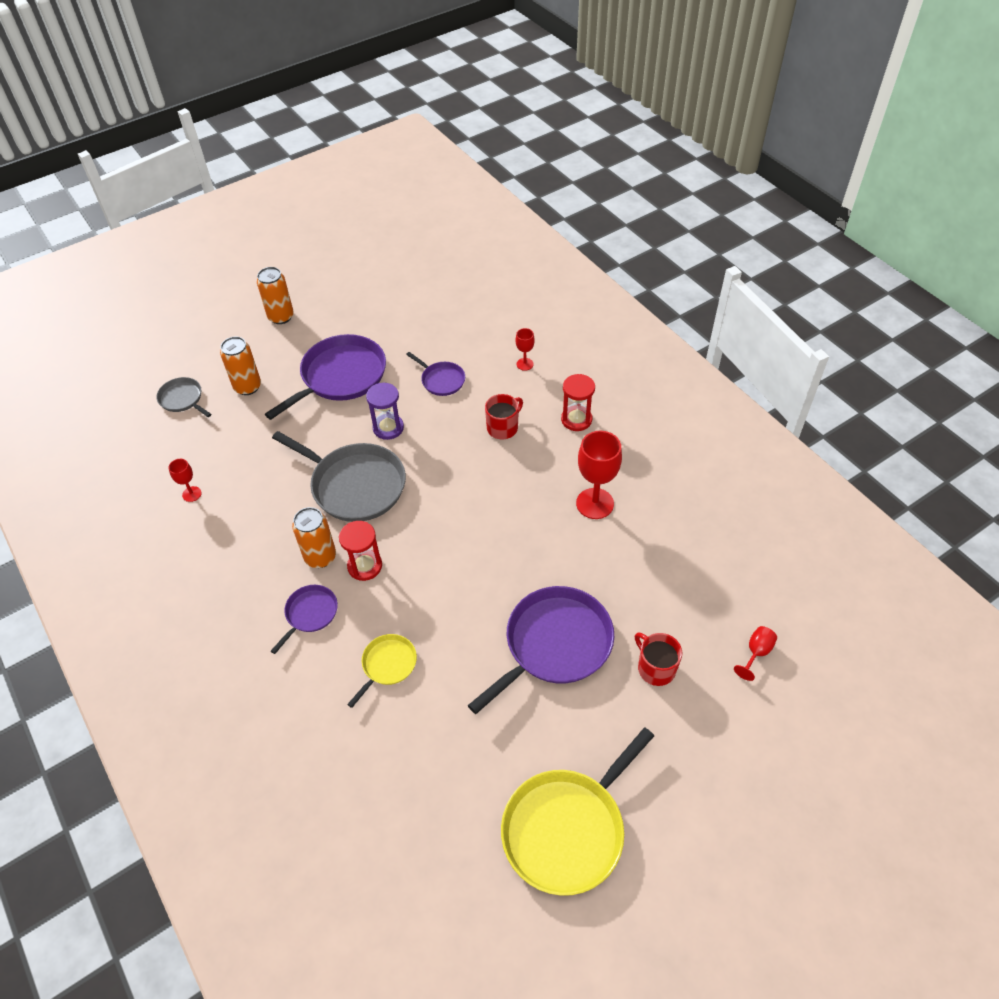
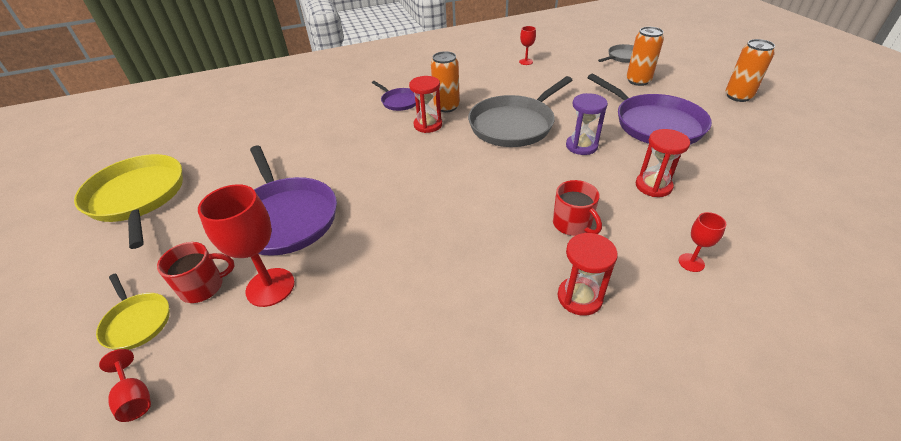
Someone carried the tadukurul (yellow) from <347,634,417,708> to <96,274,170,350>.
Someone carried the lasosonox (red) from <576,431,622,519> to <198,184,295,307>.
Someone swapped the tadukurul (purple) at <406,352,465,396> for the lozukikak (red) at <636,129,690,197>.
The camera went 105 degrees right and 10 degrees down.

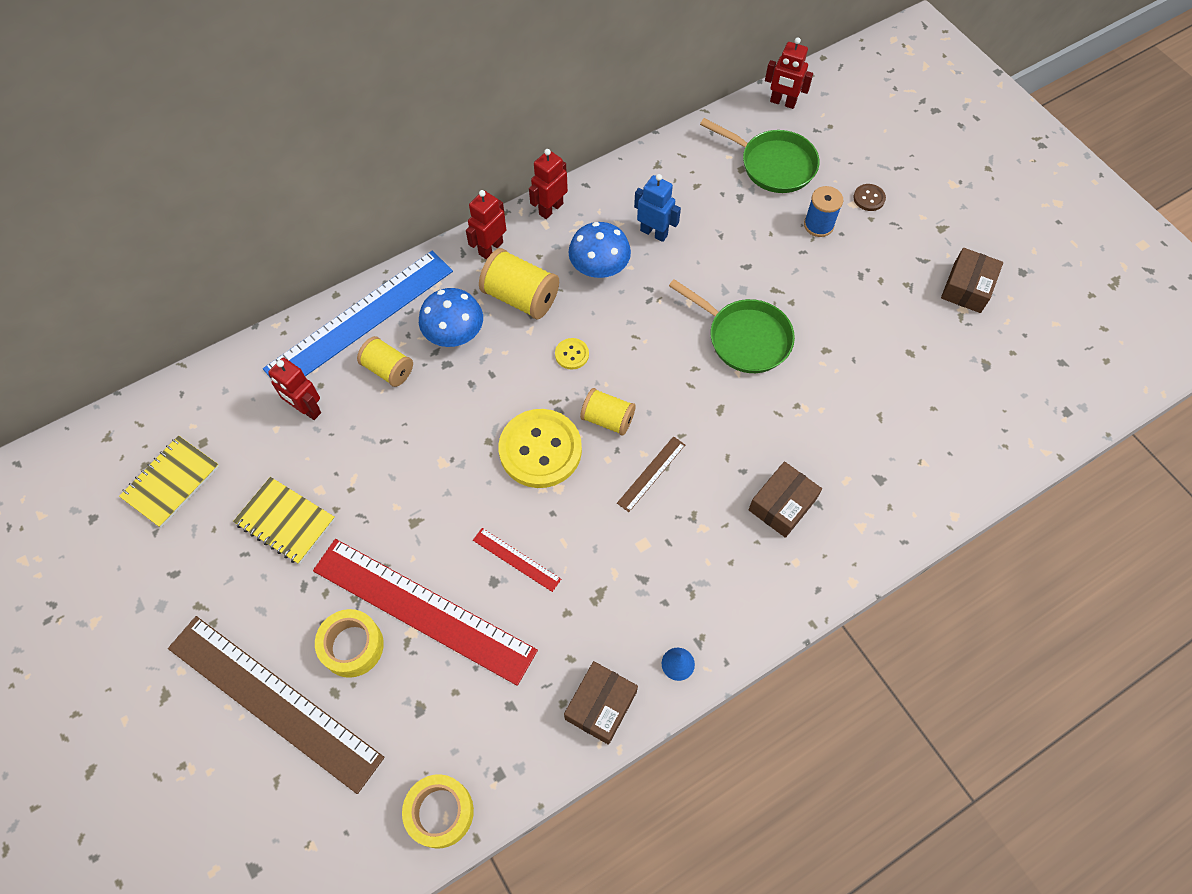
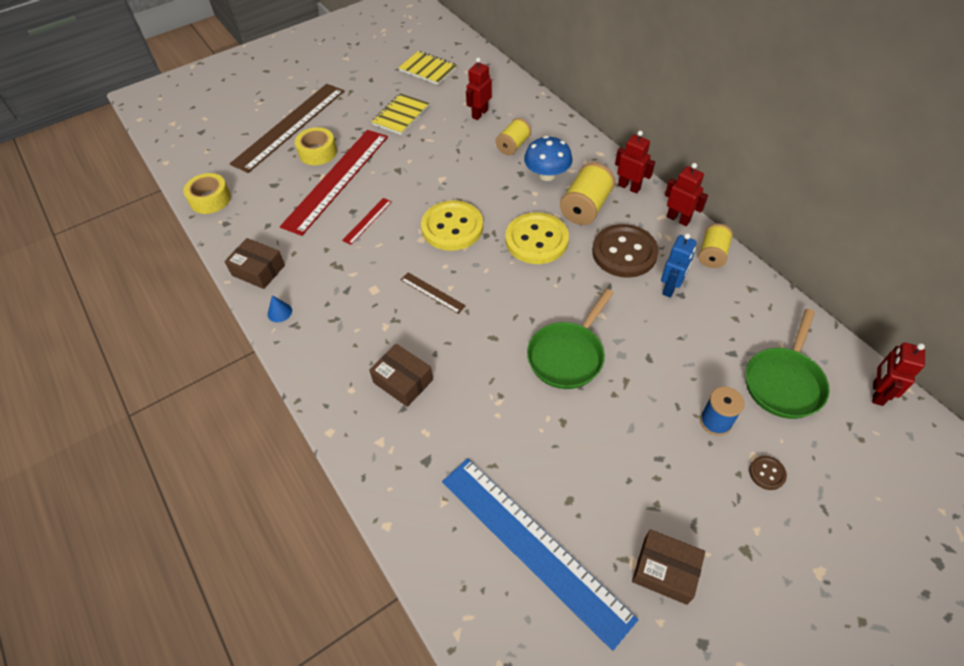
Someone carried the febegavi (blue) from <263,251,453,377> to <442,458,639,651>.
Someone scaled the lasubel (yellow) at <555,338,589,370> by 2.32.
Someone swapped the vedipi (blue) at <568,222,631,278> for the lasubel (brown) at <592,224,659,278>.
Someone carried the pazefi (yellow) from <580,388,636,436> to <698,224,733,268>.
The camera went 90 degrees right and 10 degrees down.

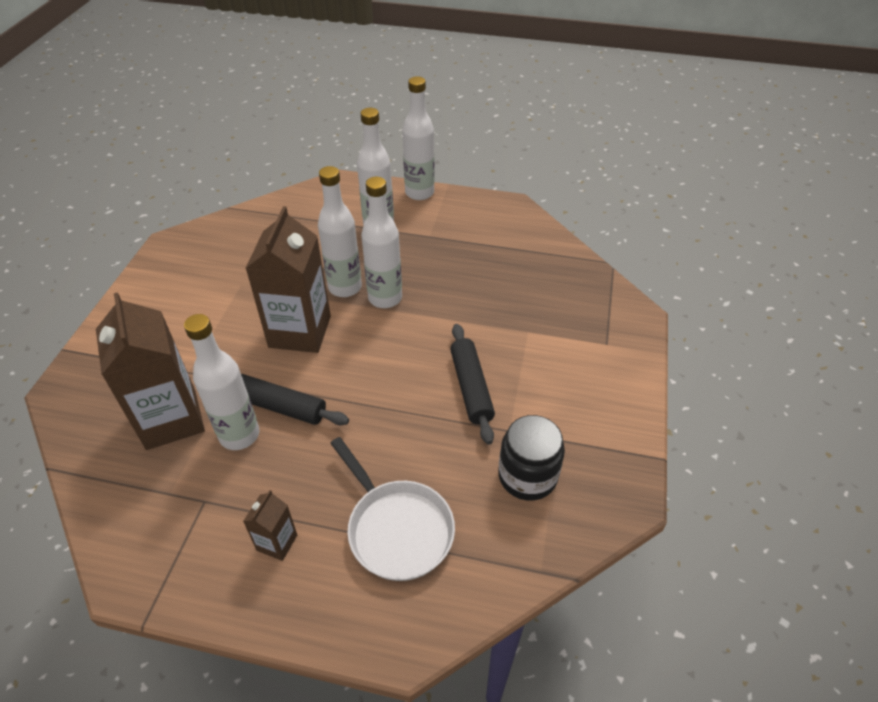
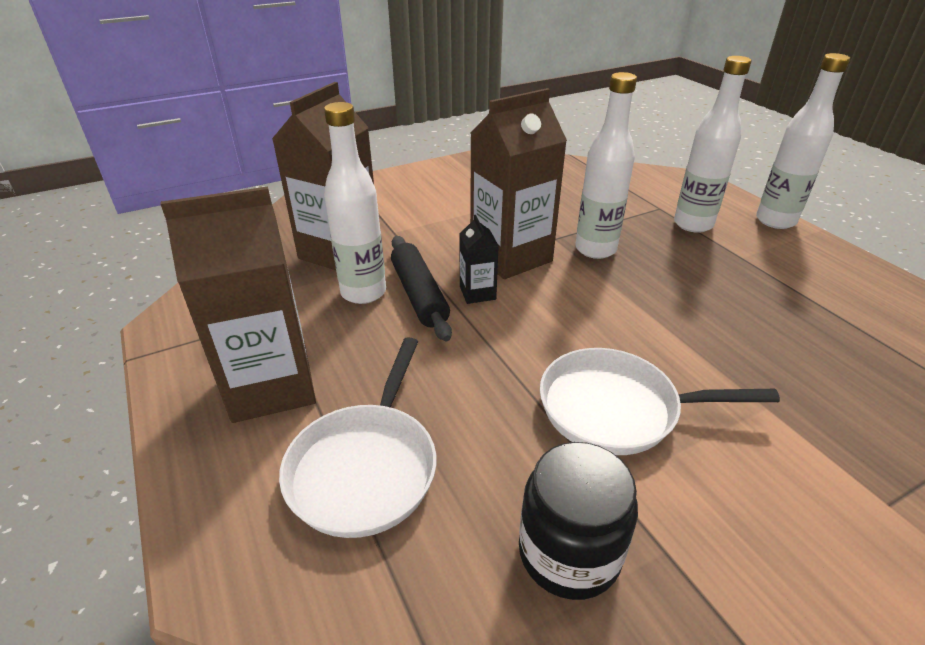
Someone scaled the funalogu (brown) at <243,490,297,561> by 2.16.
Someone put down the funalogu (black) at <459,215,499,304>.
Someone swapped the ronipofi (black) at <450,324,495,445> for the tadukurul (white) at <540,348,780,455>.
Someone took away the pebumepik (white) at <361,177,402,308>.
The camera went 50 degrees right and 10 degrees down.

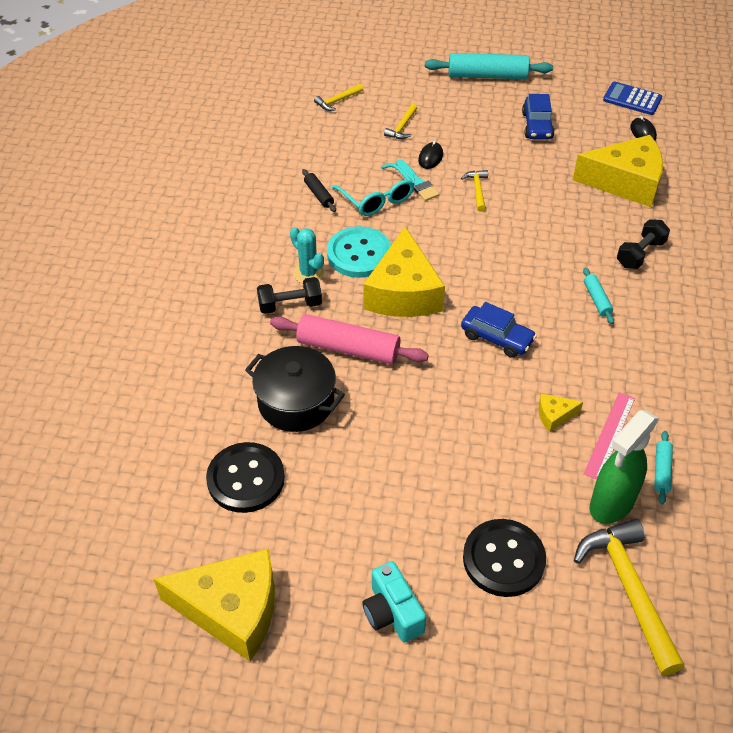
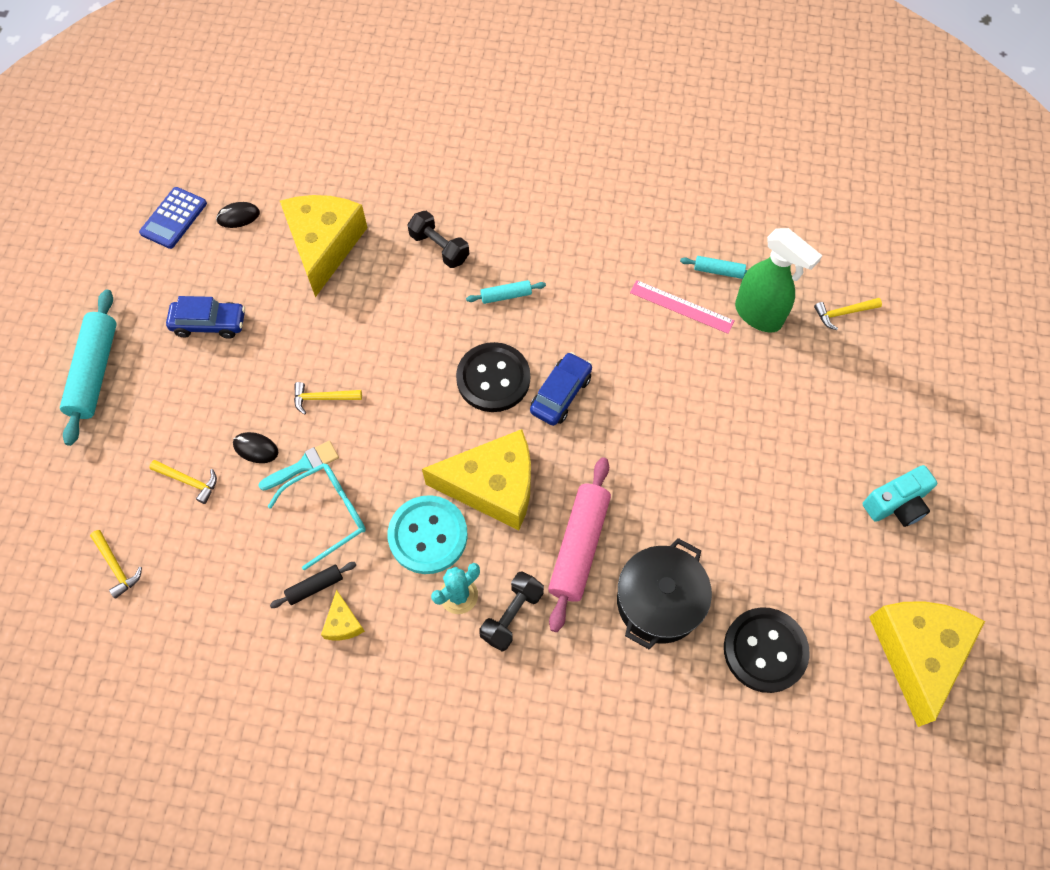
Someone carried the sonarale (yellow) from <538,394,583,432> to <321,590,365,640>.
Someone carried the lasubel (black) from <463,519,546,597> to <456,342,530,412>.
Someone rotated the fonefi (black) at <257,277,322,314> by 45 degrees clockwise.
Someone scaled the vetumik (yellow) at <574,519,685,675> by 0.48.
The camera went 90 degrees left and 15 degrees up.

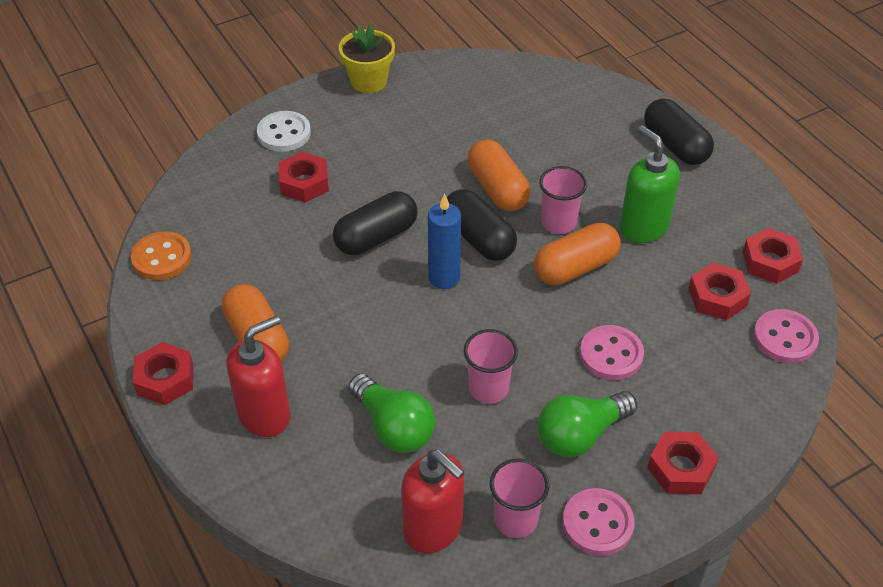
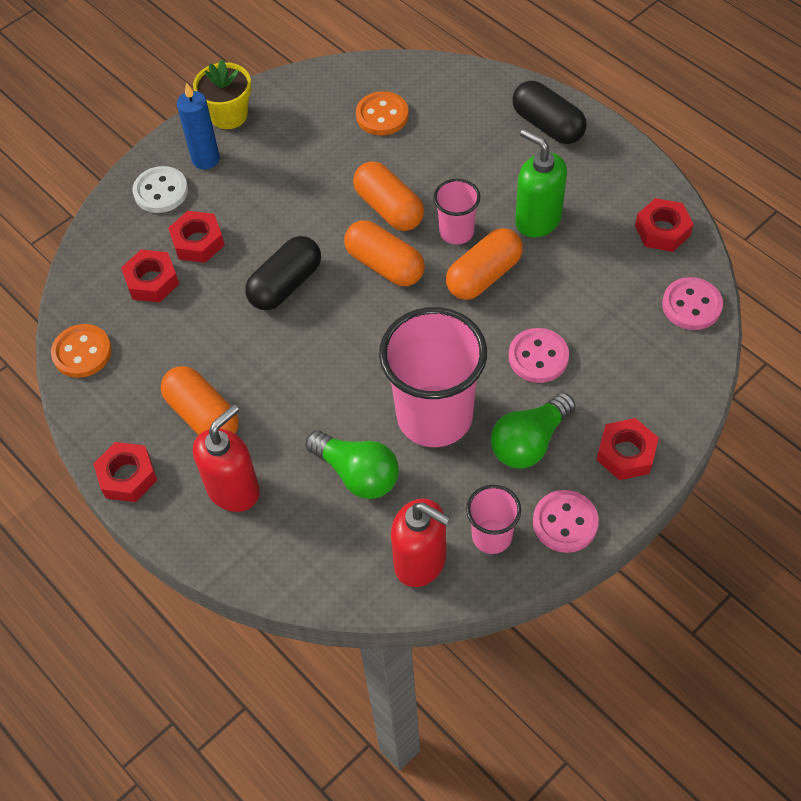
Someone carried the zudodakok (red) from <689,263,751,320> to <121,250,179,302>.
Someone carried the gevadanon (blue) from <428,193,461,289> to <177,83,220,170>.
Someone repainted the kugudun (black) at <447,189,517,261>, which became the kugudun (orange) at <344,220,425,286>.
Someone put down the lasubel (orange) at <356,91,409,135>.
Someone scaled the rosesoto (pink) at <464,329,518,404> by 2.00.
The camera went 10 degrees left and 10 degrees up.

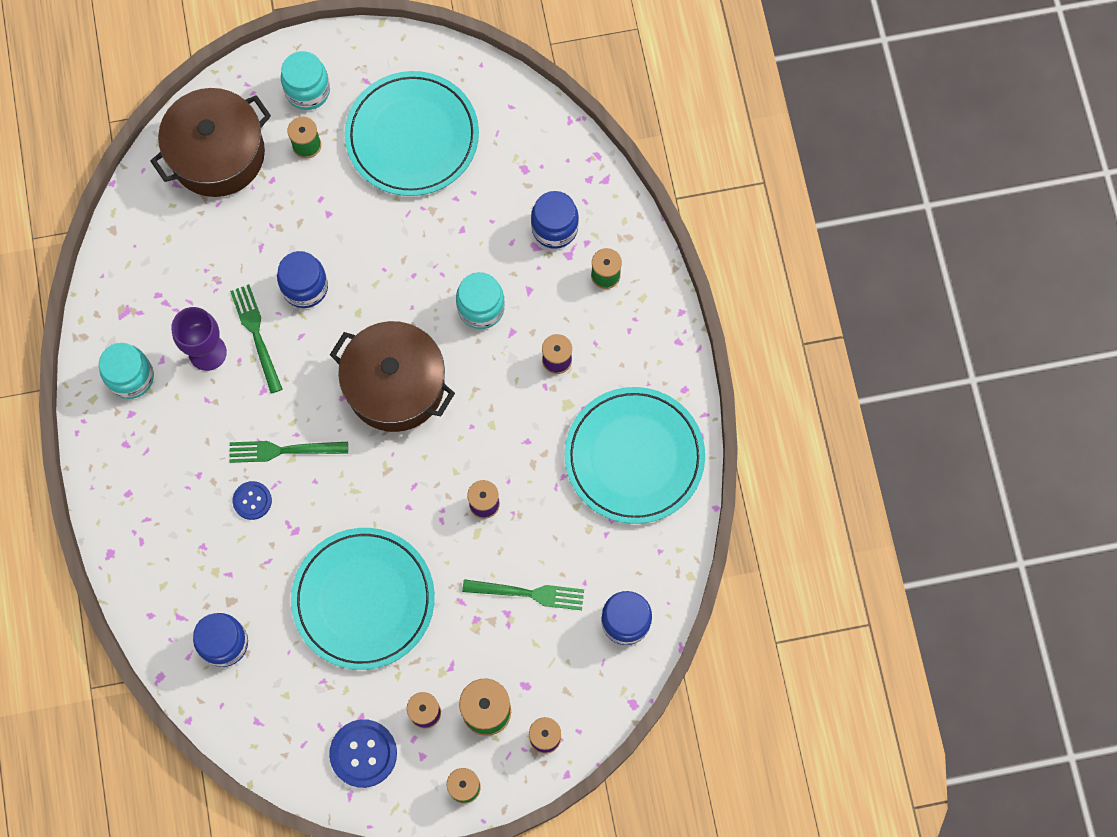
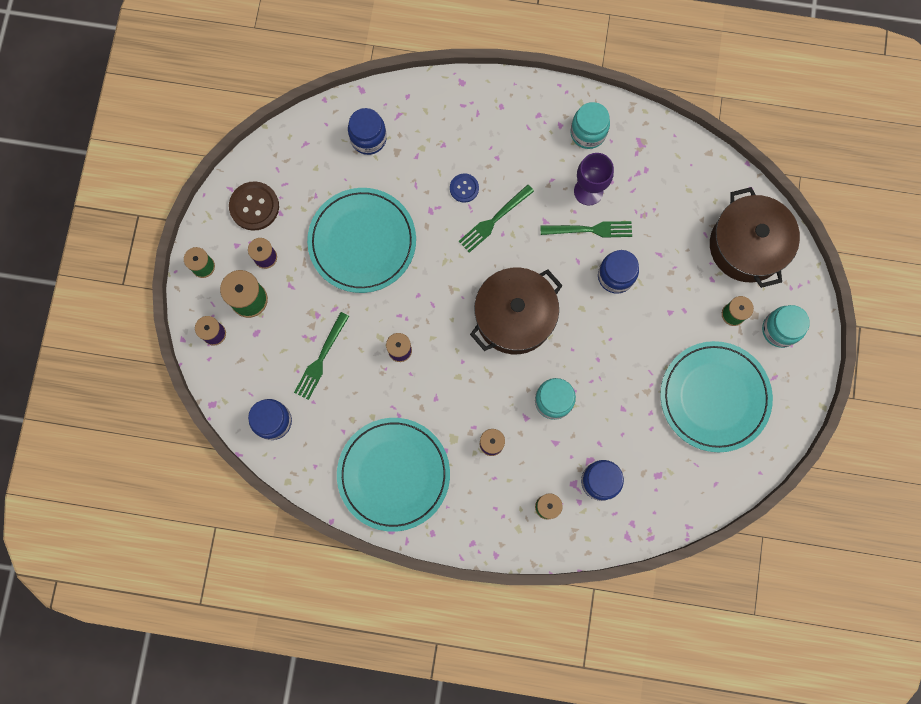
Someone repainted the lasubel (blue) at <329,719,397,788>, which became the lasubel (brown) at <229,181,279,231>.
Someone rotated the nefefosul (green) at <230,441,348,463> by 150 degrees counterclockwise.
The camera went 110 degrees right and 5 degrees up.

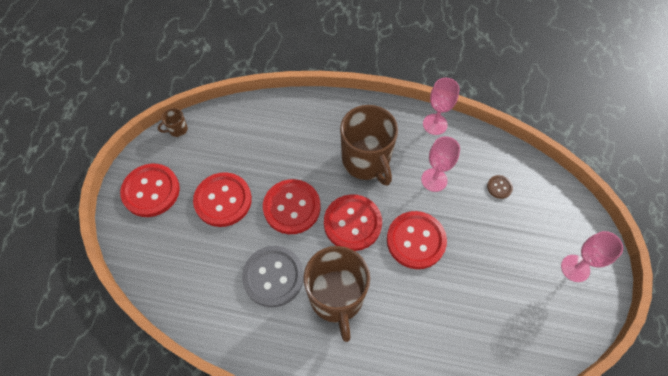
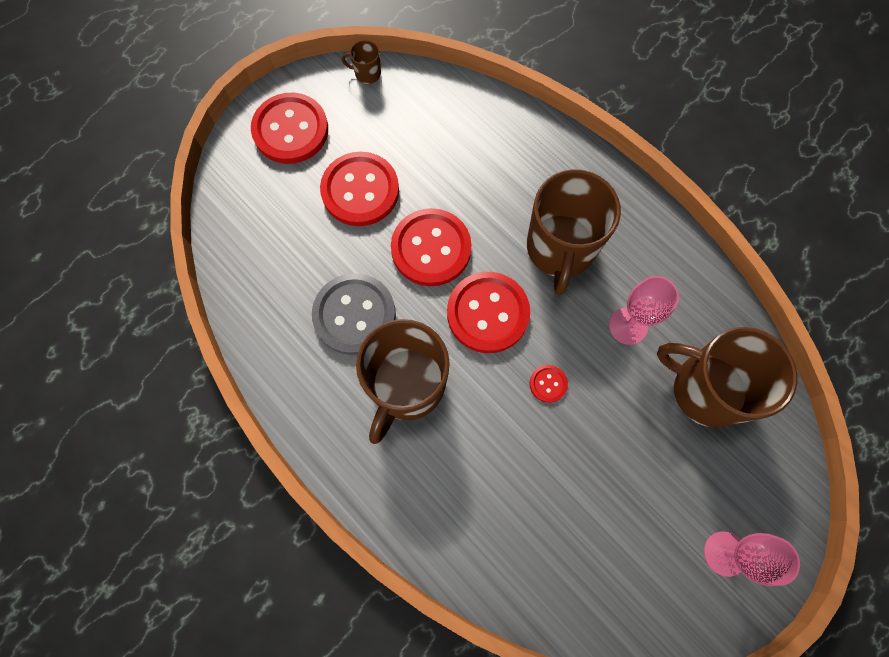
Someone scaled the lasubel (red) at <387,211,447,269> by 0.44.
Someone swapped the lasubel (brown) at <487,175,513,199> for the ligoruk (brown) at <657,327,797,428>.
Someone took away the lasosonox (pink) at <423,78,460,135>.
The camera went 35 degrees right and 10 degrees up.

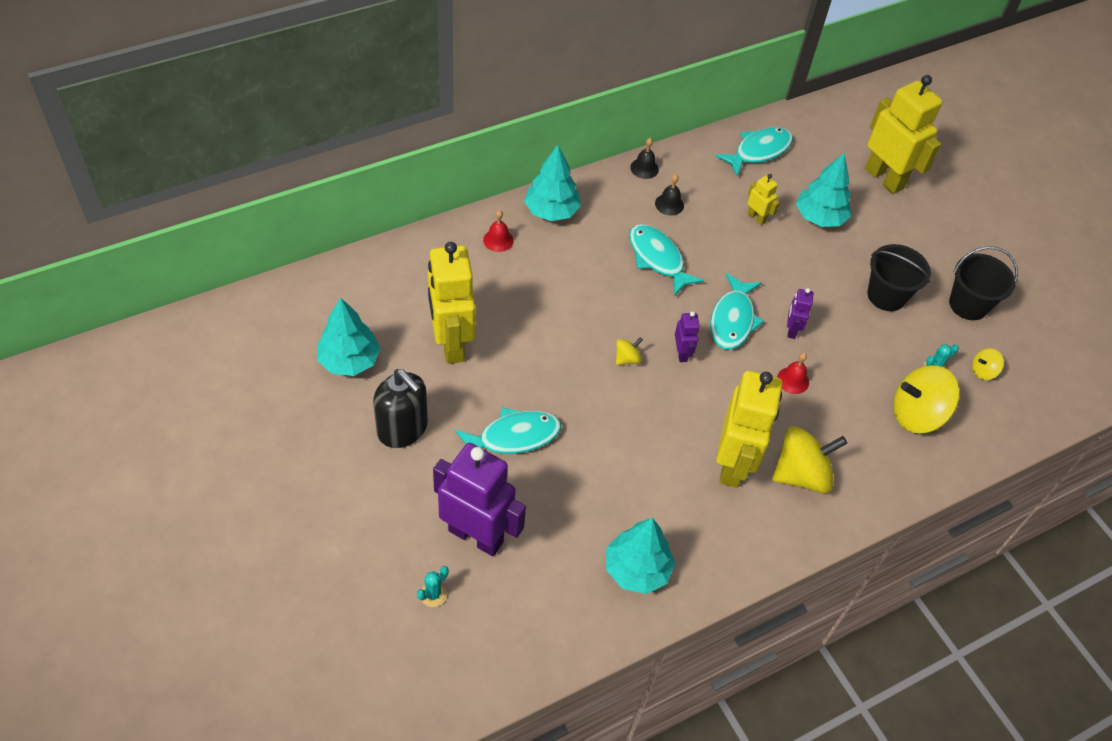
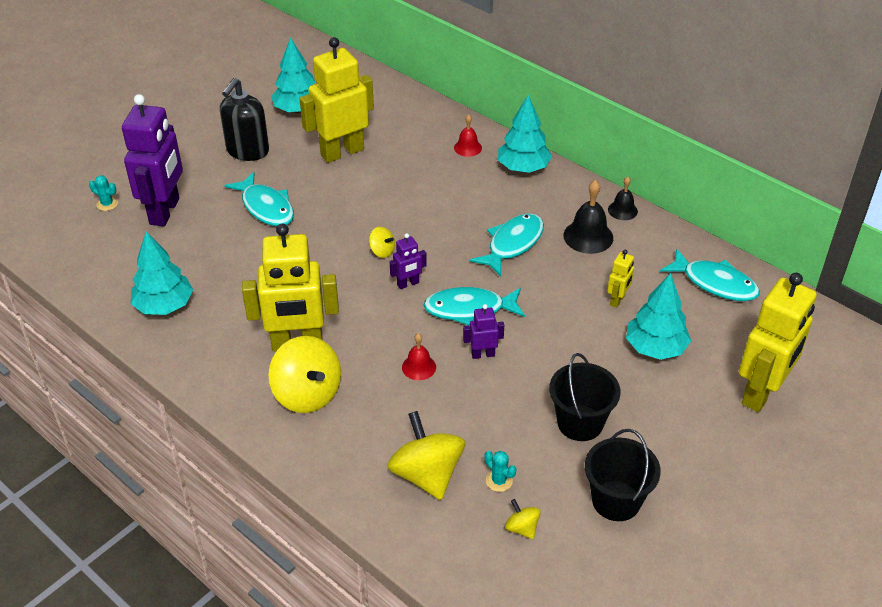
Someone scaled the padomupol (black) at <655,174,684,215> by 1.63.
The camera went 75 degrees right and 10 degrees down.

